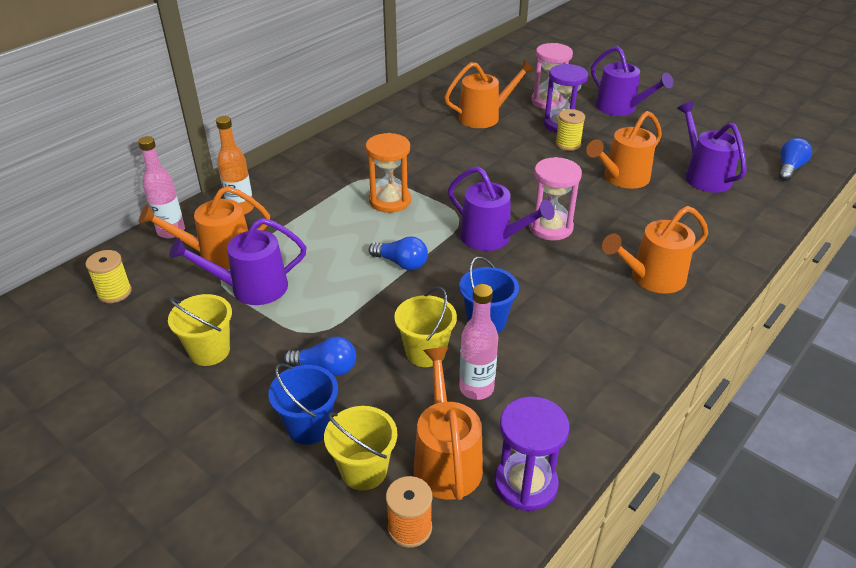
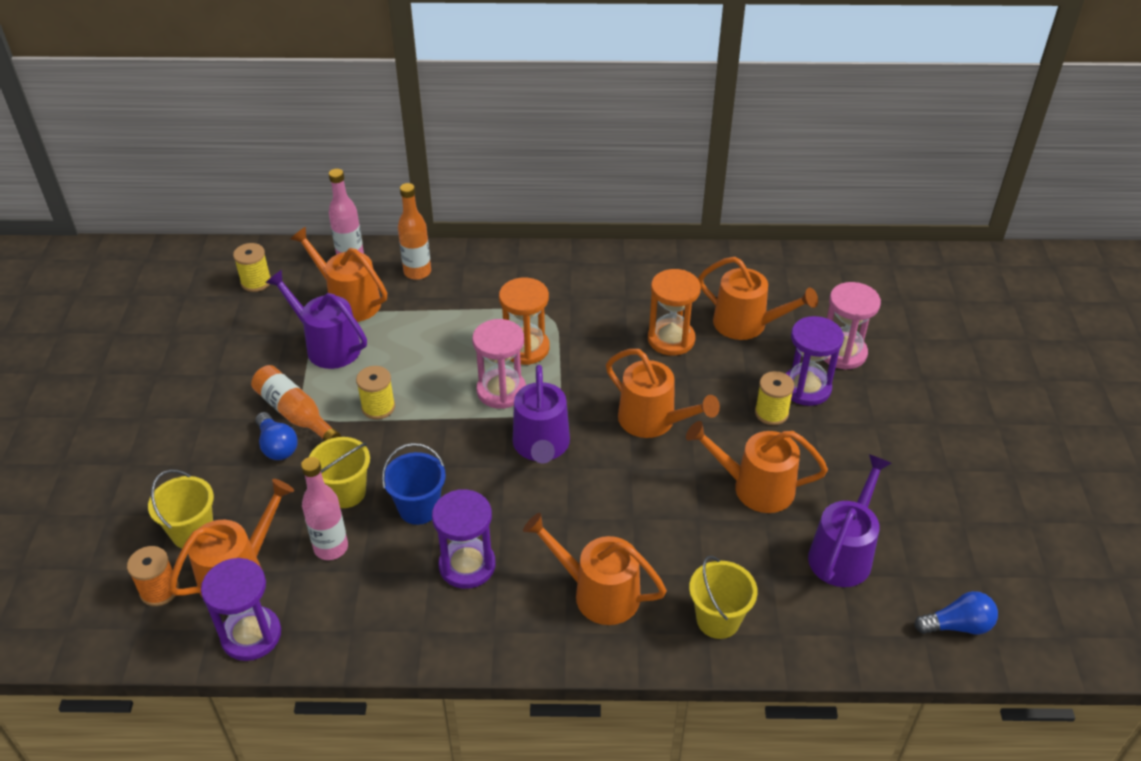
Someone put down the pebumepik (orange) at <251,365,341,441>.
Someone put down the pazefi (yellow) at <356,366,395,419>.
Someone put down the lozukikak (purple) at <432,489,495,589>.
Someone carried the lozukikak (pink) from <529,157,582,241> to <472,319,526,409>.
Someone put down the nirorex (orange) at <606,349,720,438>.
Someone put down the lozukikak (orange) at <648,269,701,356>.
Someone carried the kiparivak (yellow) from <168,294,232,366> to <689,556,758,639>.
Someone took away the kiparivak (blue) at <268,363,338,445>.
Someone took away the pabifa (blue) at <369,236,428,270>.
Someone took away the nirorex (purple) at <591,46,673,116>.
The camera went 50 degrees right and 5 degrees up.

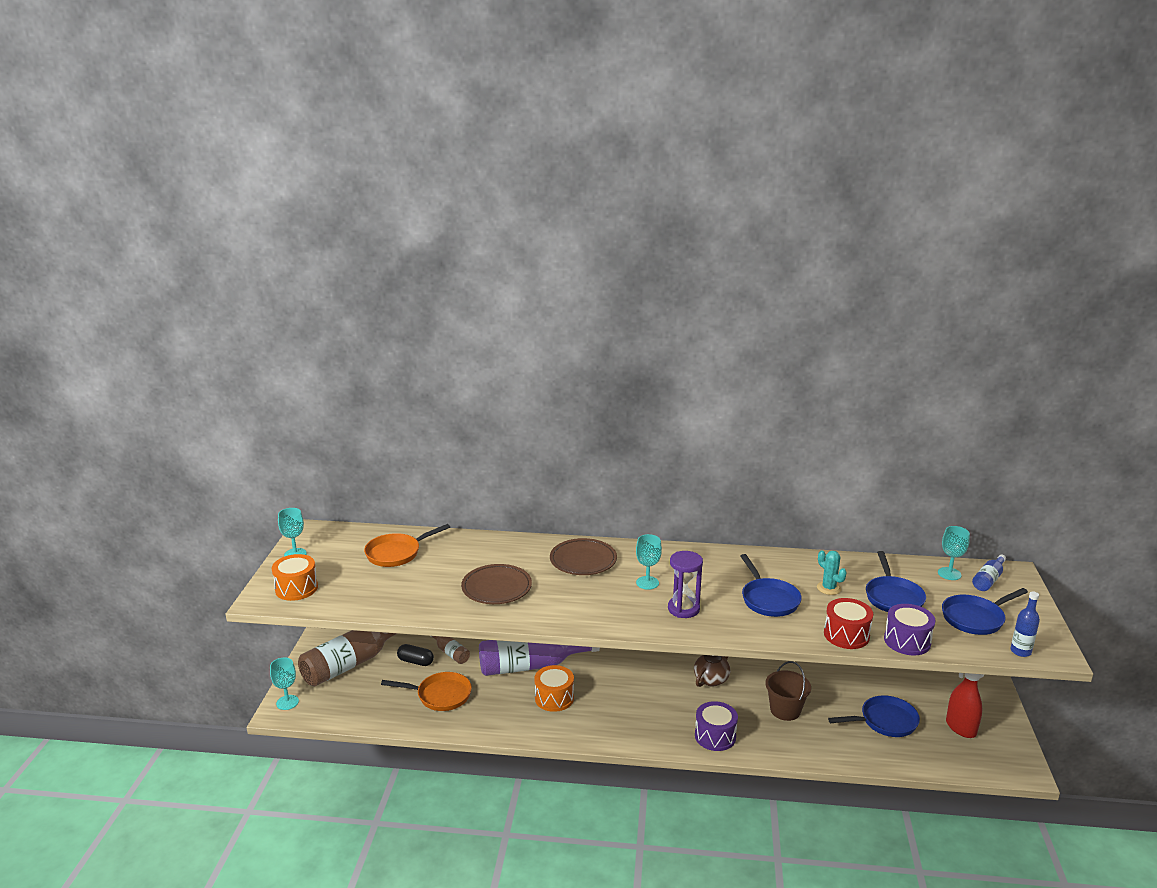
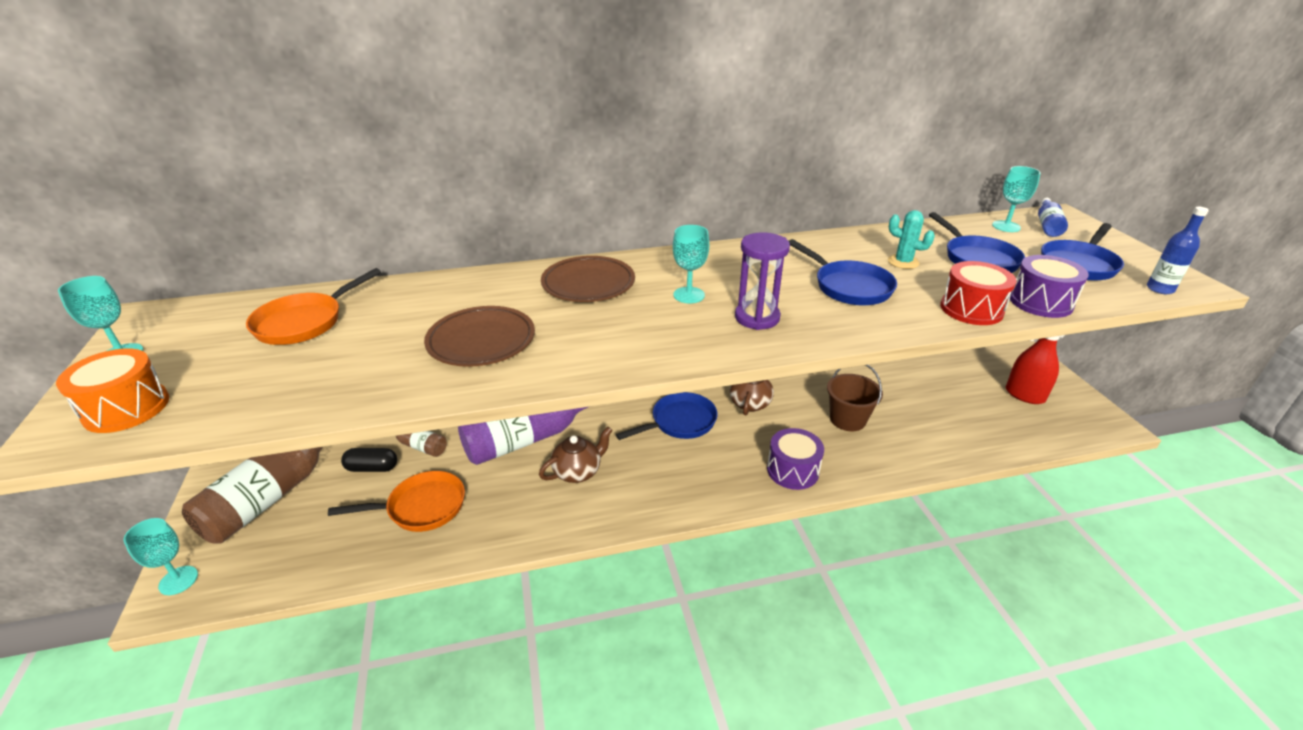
Someone swapped the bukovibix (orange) at <534,665,574,712> for the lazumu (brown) at <539,427,613,483>.
Someone carried the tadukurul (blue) from <828,695,920,737> to <616,392,718,440>.
The camera went 20 degrees left and 10 degrees up.

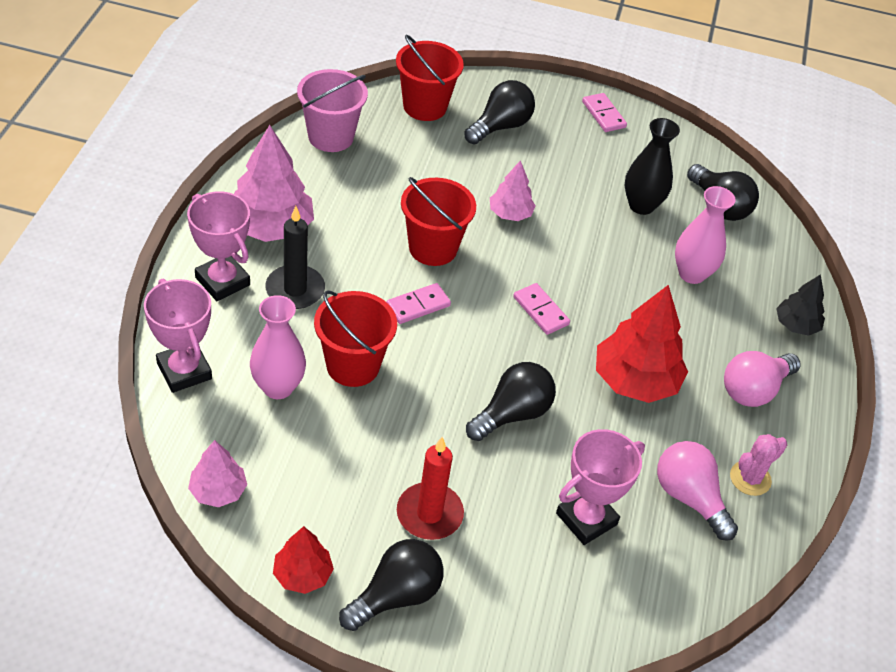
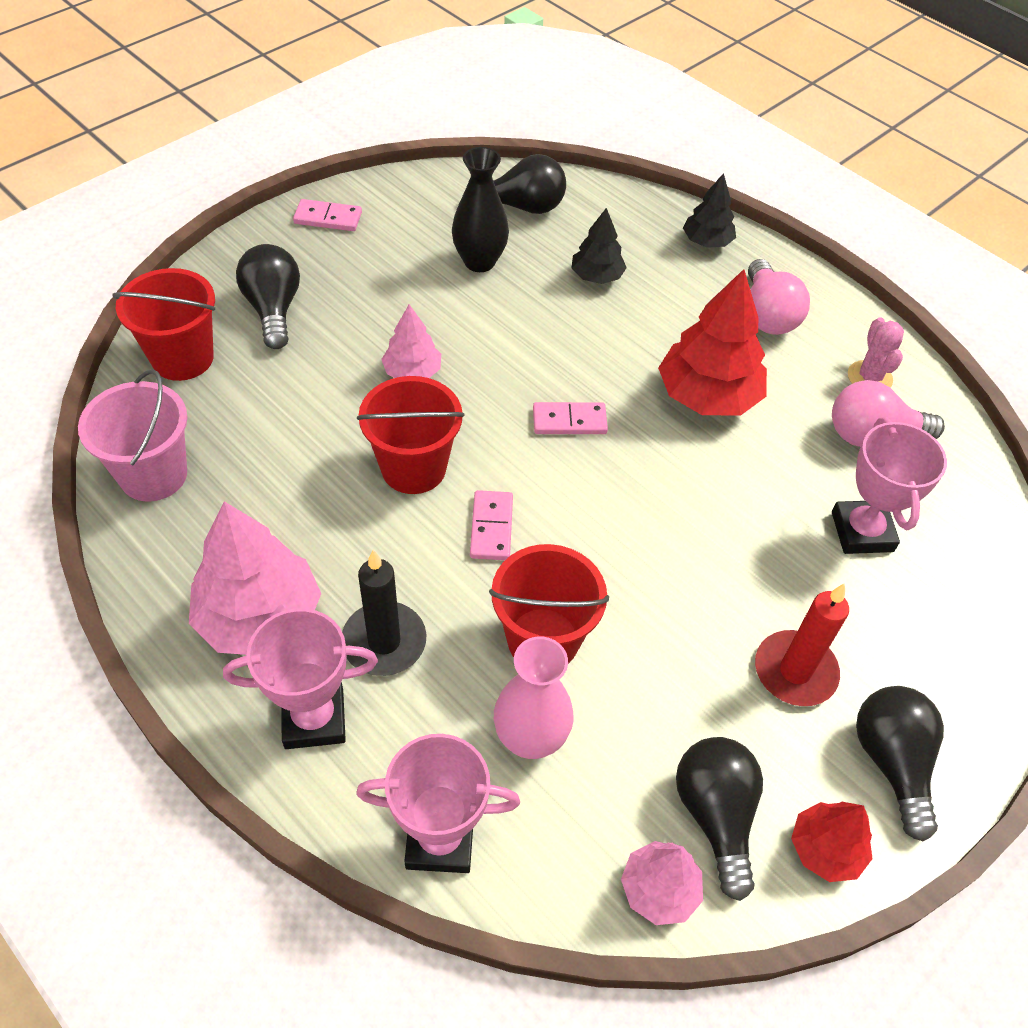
Someone swapped the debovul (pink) at <675,186,736,284> for the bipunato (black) at <572,208,627,284>.
Someone carried the pabifa (black) from <466,362,556,441> to <676,737,763,901>.
The camera went 55 degrees left and 5 degrees up.

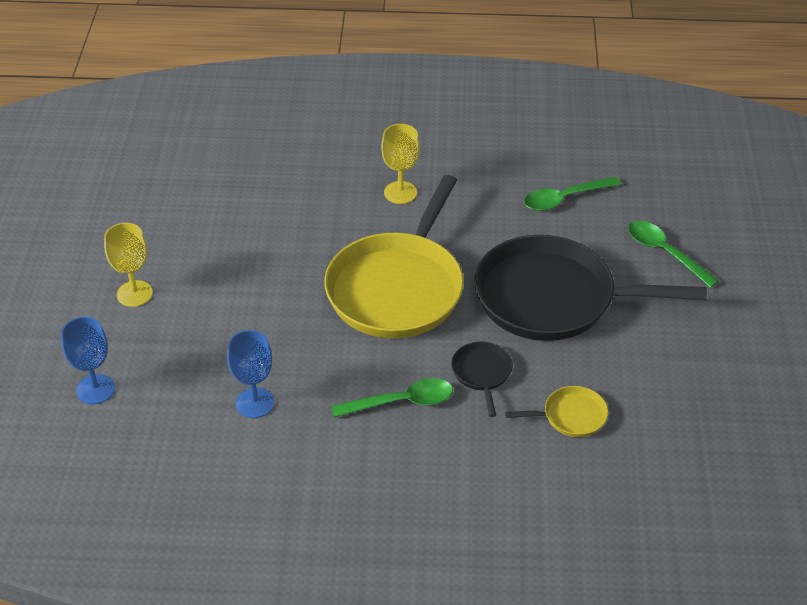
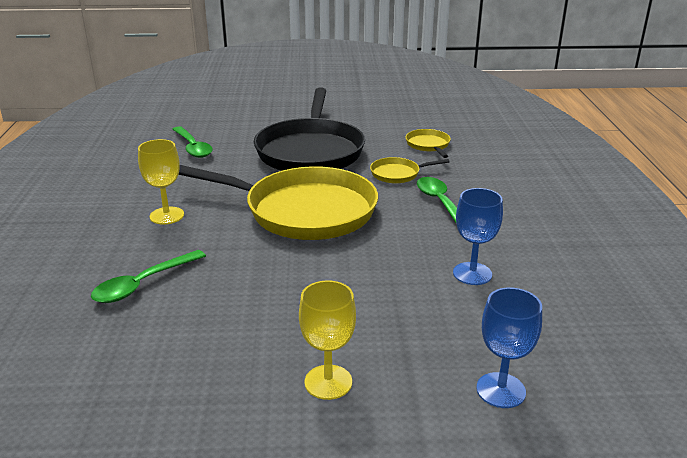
Someone carried the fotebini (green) from <628,221,719,288> to <91,250,206,303>.
Someone repainted the tadukurul (black) at <451,342,513,417>, which became the tadukurul (yellow) at <370,157,450,183>.
The camera went 95 degrees left and 15 degrees down.

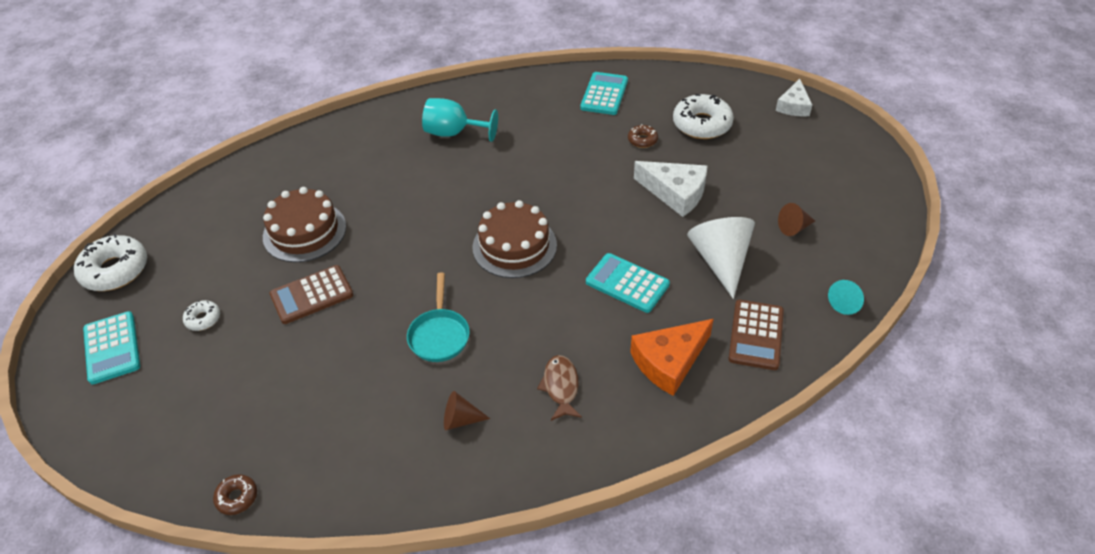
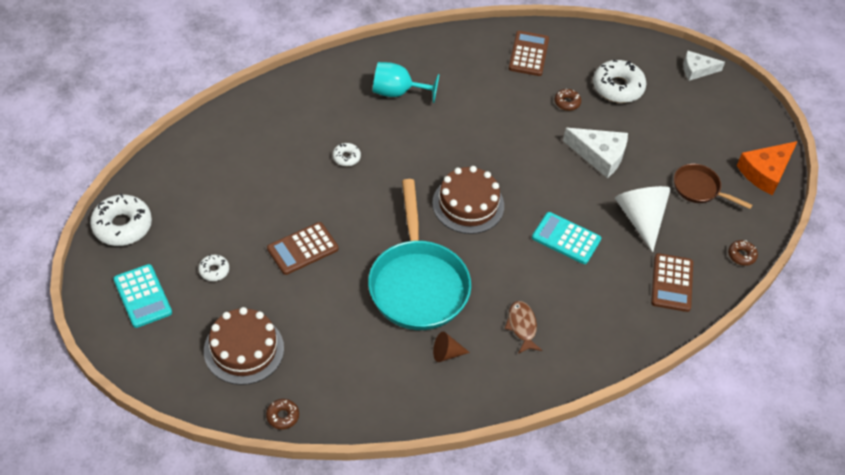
Someone carried the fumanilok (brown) from <263,187,346,262> to <204,307,284,385>.
Someone put down the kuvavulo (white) at <333,143,361,166>.
Someone scaled the tadukurul (turquoise) at <407,272,470,362> by 1.99.
Someone repainted the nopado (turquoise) at <580,72,628,115>, which became the nopado (brown) at <509,31,549,76>.
Someone swapped the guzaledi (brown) at <778,203,815,236> for the tadukurul (brown) at <674,164,752,209>.
Someone rotated the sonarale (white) at <776,79,812,117> by 75 degrees clockwise.
Someone swapped the guzaledi (turquoise) at <828,280,864,315> for the kuvavulo (brown) at <728,240,758,266>.
Someone carried the sonarale (orange) from <630,319,714,396> to <737,141,798,196>.
The camera went 10 degrees left and 5 degrees up.

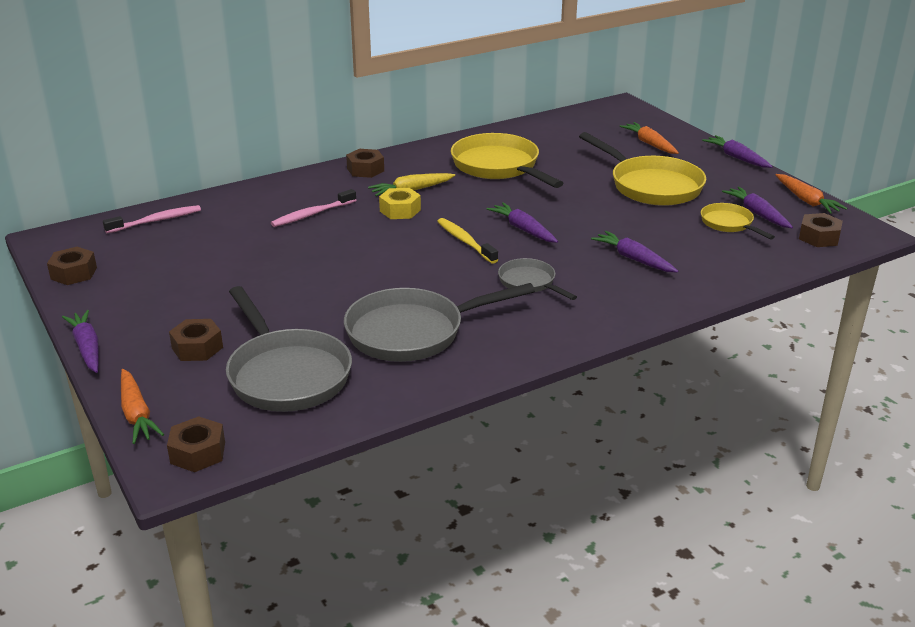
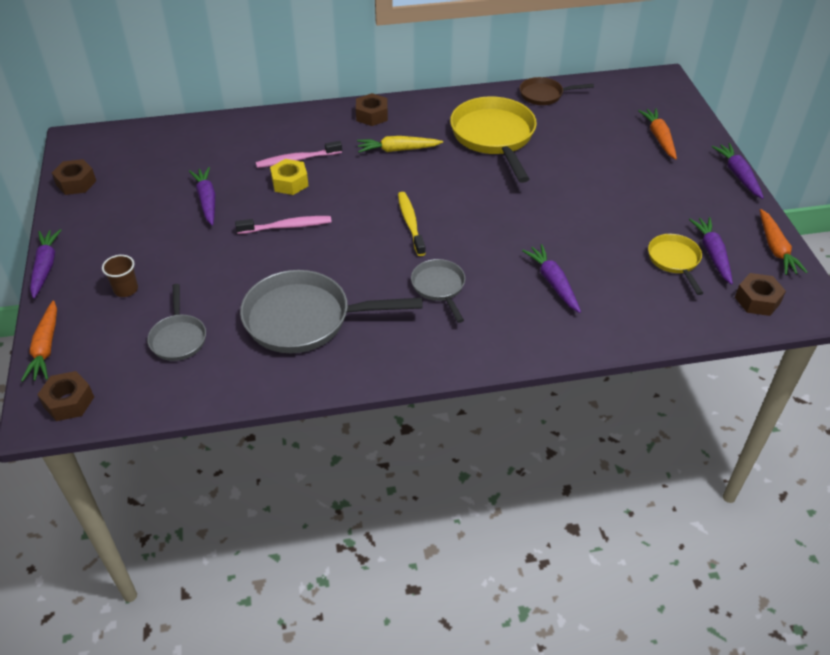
Someone swapped the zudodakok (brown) at <169,319,223,361> for the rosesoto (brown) at <102,255,138,297>.
Someone scaled the tadukurul (grey) at <226,286,352,412> by 0.53.
Someone carried the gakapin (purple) from <487,202,558,243> to <189,167,215,226>.
Someone carried the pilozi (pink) from <103,205,201,233> to <235,216,332,234>.
Someone carried the zudodakok (yellow) from <379,188,421,219> to <270,159,308,195>.
Someone put down the tadukurul (brown) at <520,77,594,105>.
Someone took away the tadukurul (yellow) at <579,132,706,206>.
The camera went 20 degrees right and 15 degrees up.

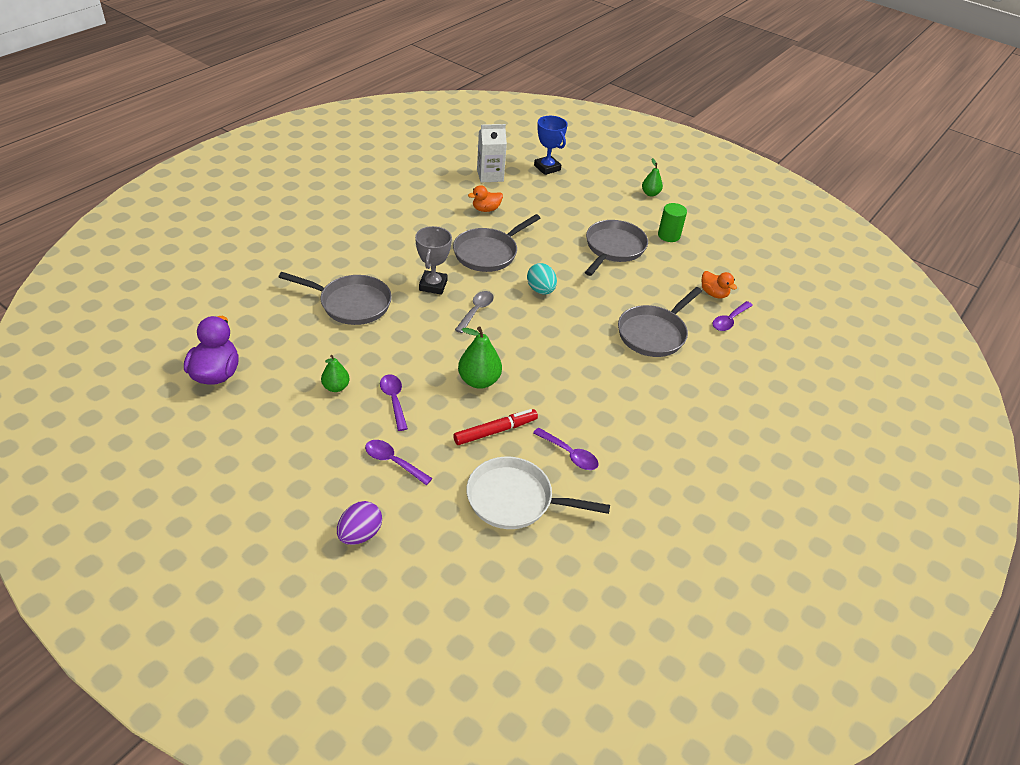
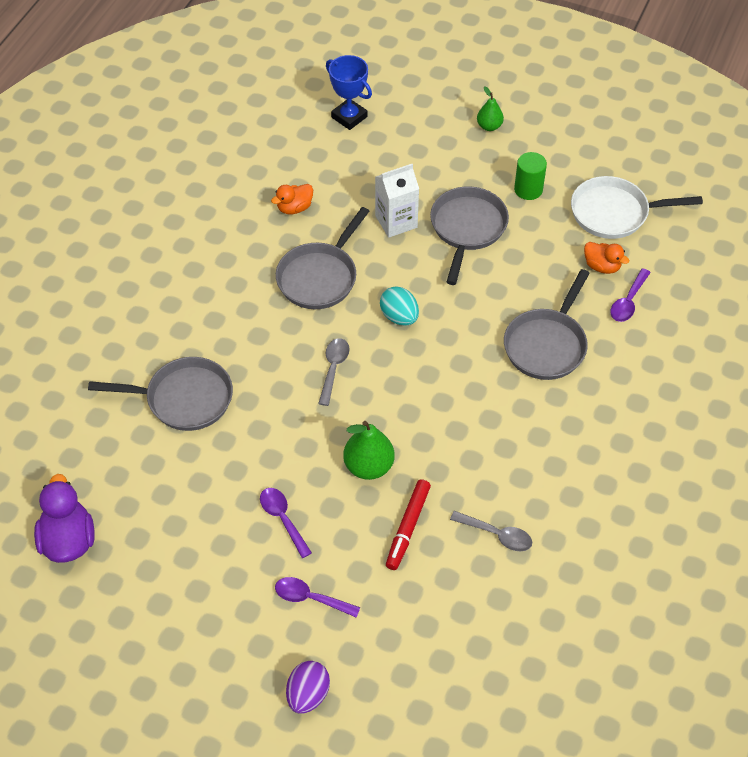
Someone carried the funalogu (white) from <477,124,507,182> to <375,164,419,238>.
Someone rotated the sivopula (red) at <453,409,538,445> by 150 degrees clockwise.
Someone repainted the fotebini (purple) at <533,428,598,470>, which became the fotebini (grey) at <450,511,532,551>.
Someone carried the tadukurul (white) from <466,457,610,529> to <571,176,703,239>.
Someone took away the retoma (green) at <321,355,350,392>.
Someone took away the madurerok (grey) at <415,226,452,295>.
The camera went 10 degrees left and 10 degrees up.

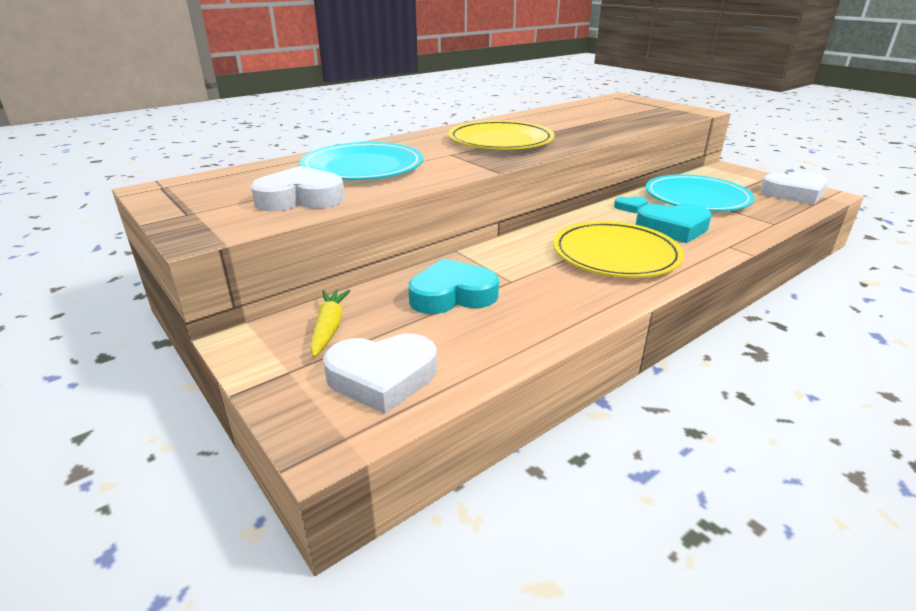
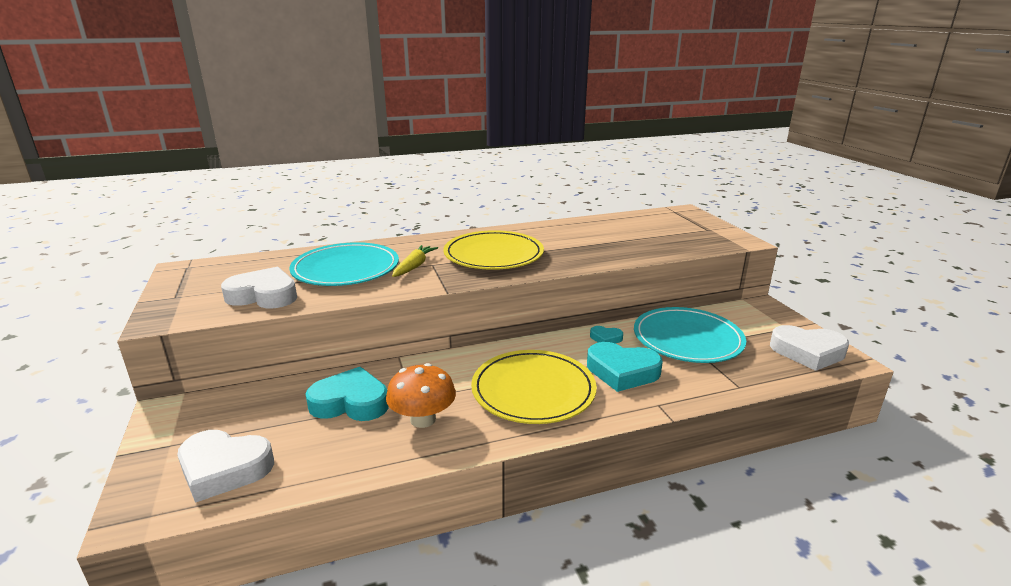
Someone put down the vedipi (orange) at <386,363,456,428>.
Someone carried the gakapin (yellow) from <310,290,350,357> to <392,245,438,277>.
The camera went 20 degrees right and 5 degrees down.

